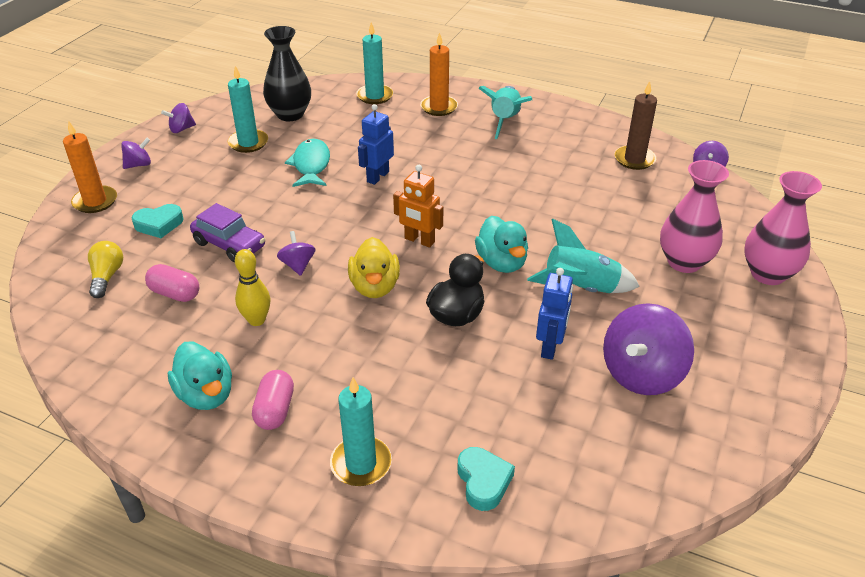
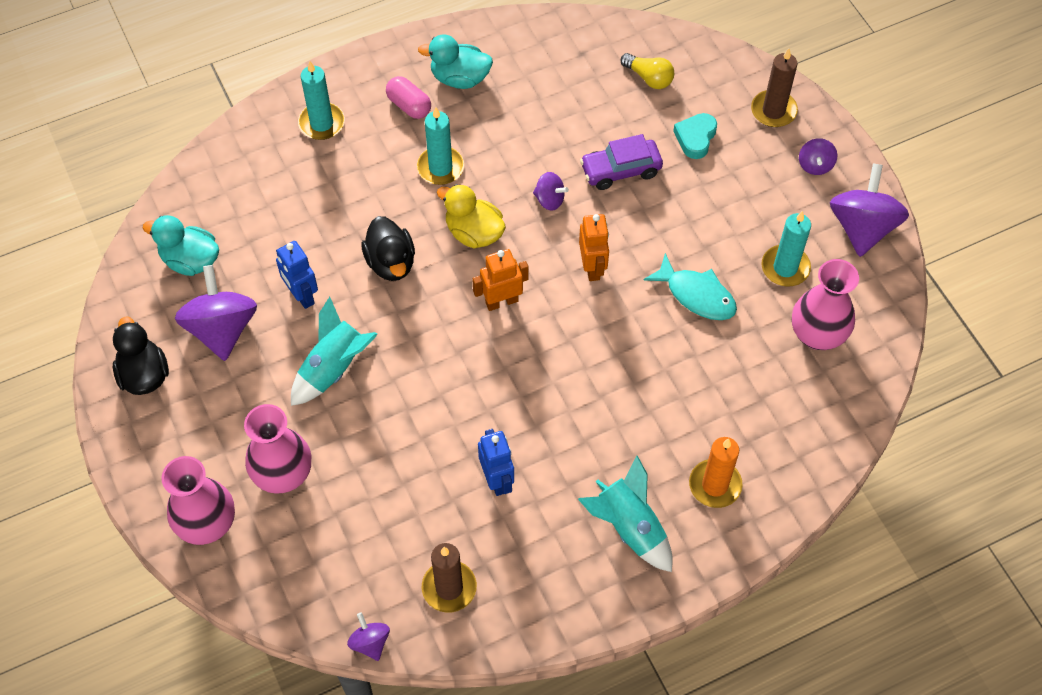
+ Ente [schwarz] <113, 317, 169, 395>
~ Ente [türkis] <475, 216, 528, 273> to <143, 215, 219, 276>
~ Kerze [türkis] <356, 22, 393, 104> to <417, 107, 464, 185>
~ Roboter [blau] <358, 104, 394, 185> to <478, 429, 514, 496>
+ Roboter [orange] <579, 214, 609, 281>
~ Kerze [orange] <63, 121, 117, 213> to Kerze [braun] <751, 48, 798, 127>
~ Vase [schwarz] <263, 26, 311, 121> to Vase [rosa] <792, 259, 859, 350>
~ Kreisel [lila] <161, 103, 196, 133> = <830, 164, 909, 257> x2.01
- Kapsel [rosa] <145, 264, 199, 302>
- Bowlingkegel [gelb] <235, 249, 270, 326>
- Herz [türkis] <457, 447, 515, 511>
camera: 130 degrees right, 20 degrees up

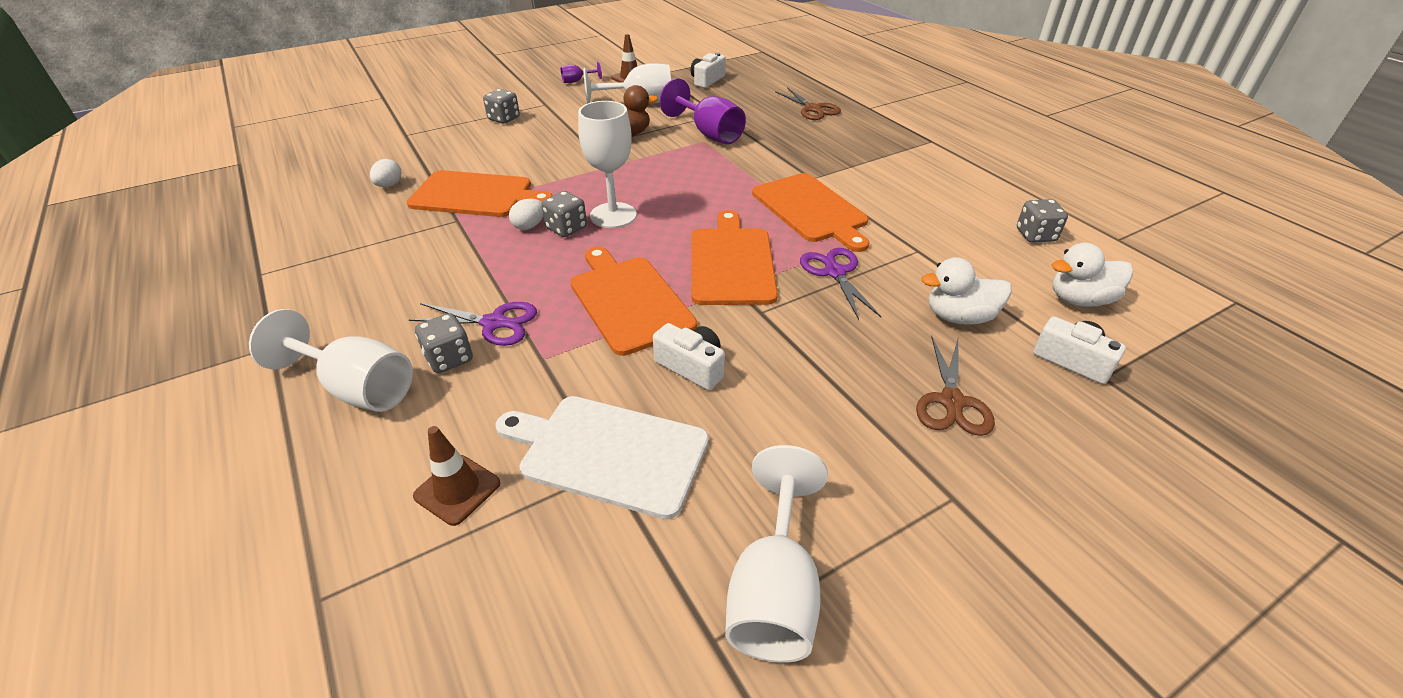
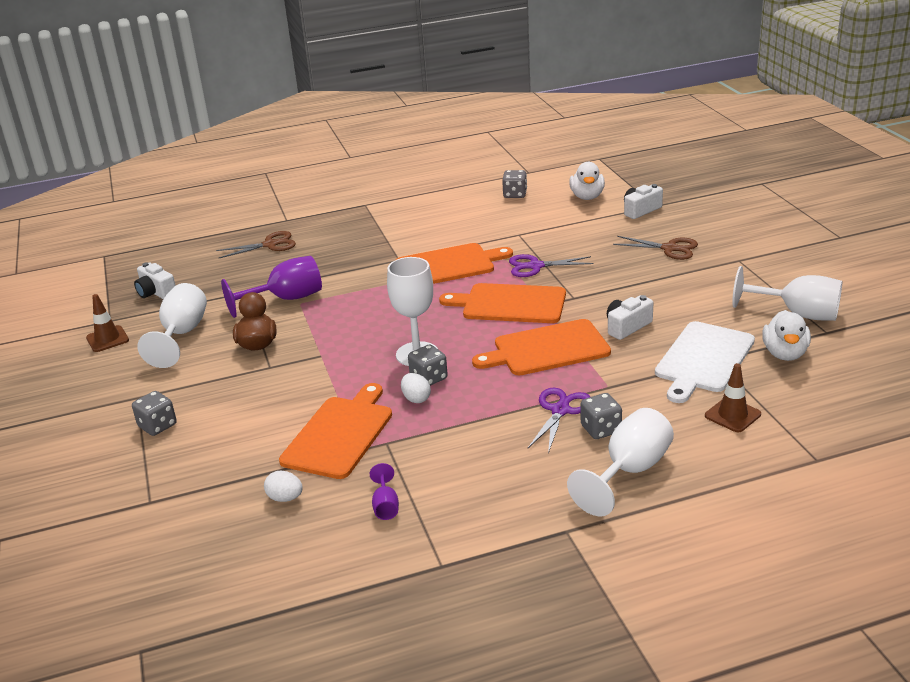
~ Kelch [lila] <561, 62, 602, 83> to <370, 463, 399, 520>
~ Ente [weiß] <921, 257, 1012, 325> to <762, 310, 811, 361>
camera: 75 degrees left, 10 degrees down

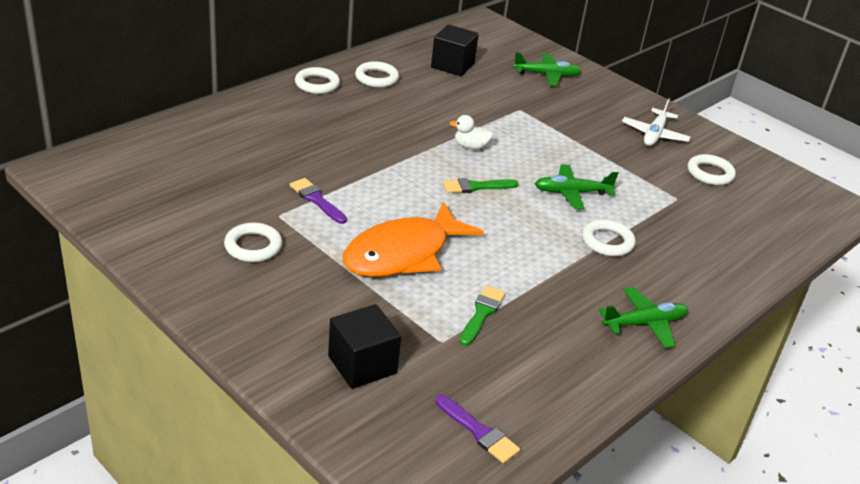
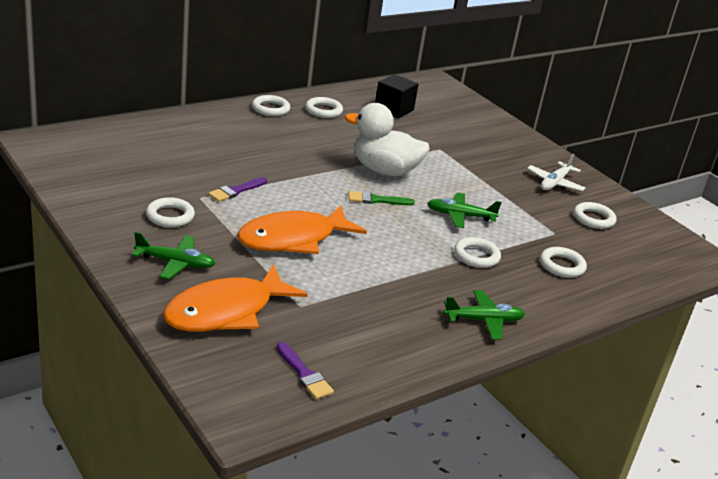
~ Flugzeug [grün] <513, 52, 581, 86> to <132, 232, 216, 279>
~ Kubus [schwarz] <328, 304, 401, 389> to Fisch [orange] <163, 264, 307, 332>
~ Pinsel [lila] <290, 178, 347, 224> = <208, 177, 267, 202> 105 degrees counterclockwise
~ Ente [weiß] <450, 115, 493, 150> = <345, 103, 430, 176> x2.30
+ Ring [weiß] <540, 247, 587, 278>
- Pinsel [grün] <460, 286, 506, 346>
camera: 10 degrees right, 5 degrees down

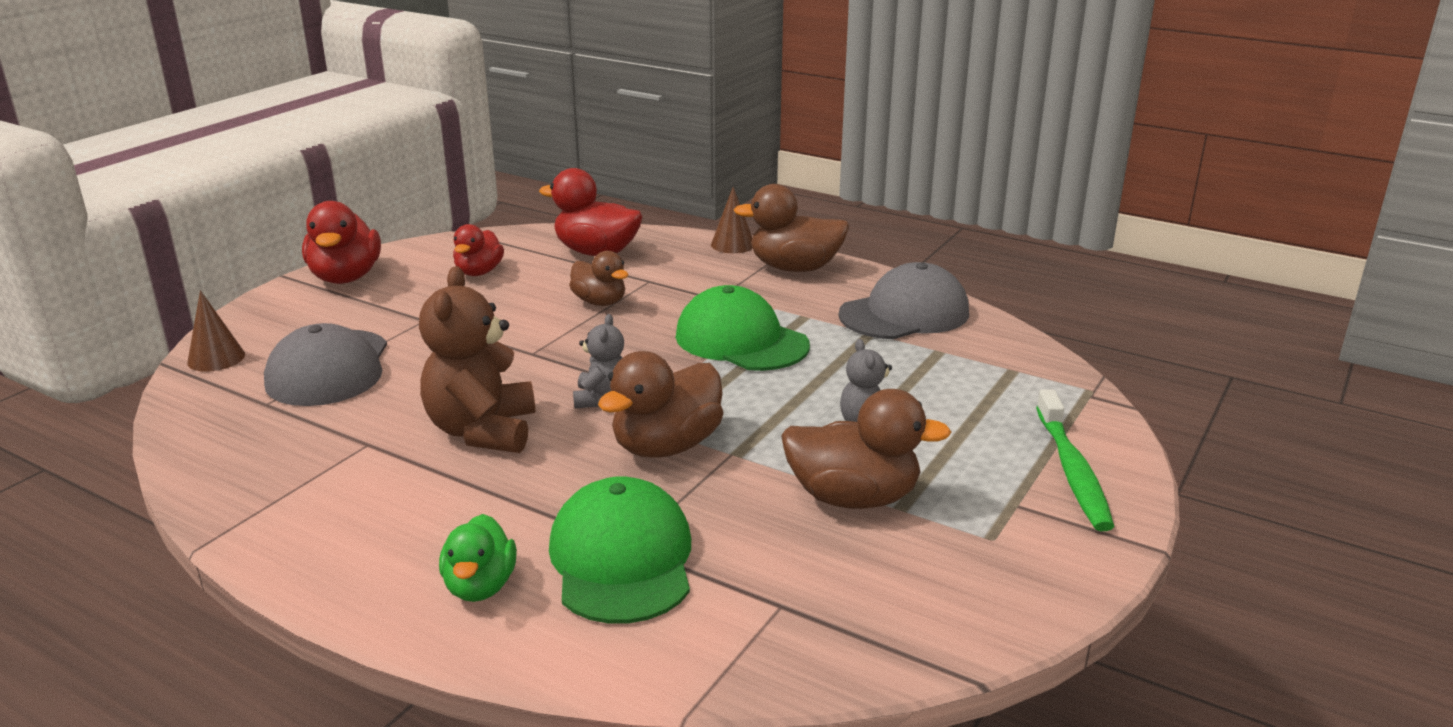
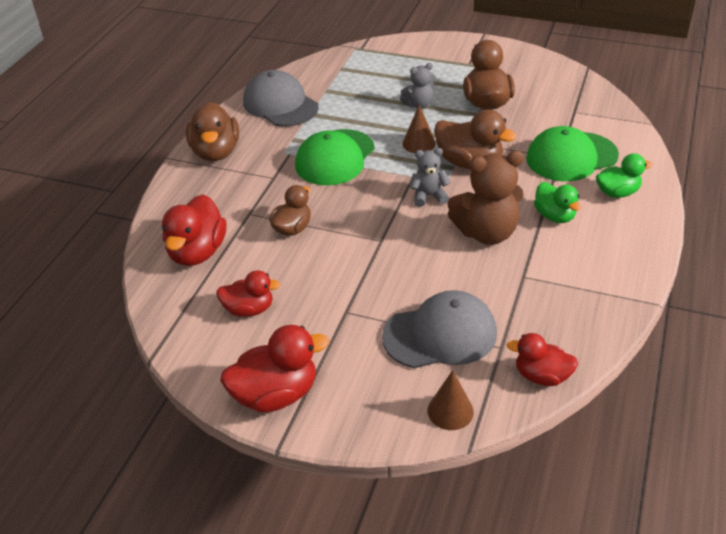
~ Kegel [braun] <711, 187, 753, 253> to <402, 104, 436, 153>
+ Ente [rot] <507, 333, 578, 386>
+ Ente [grün] <534, 182, 581, 223>
- Zahnbürste [grün] <1036, 389, 1114, 531>
camera: 100 degrees left, 15 degrees up

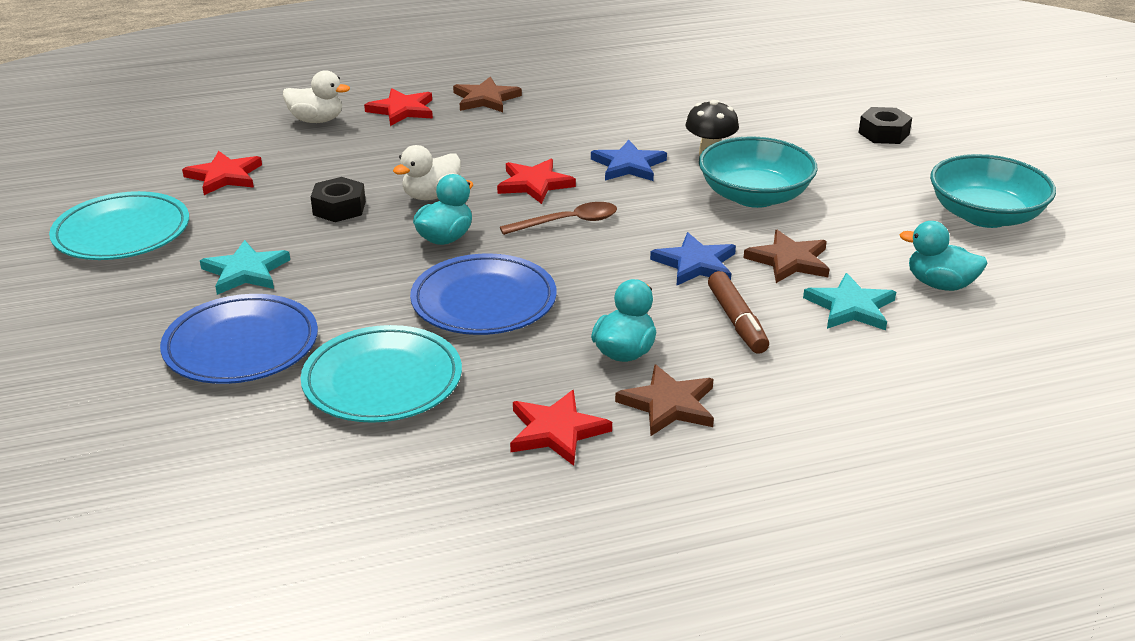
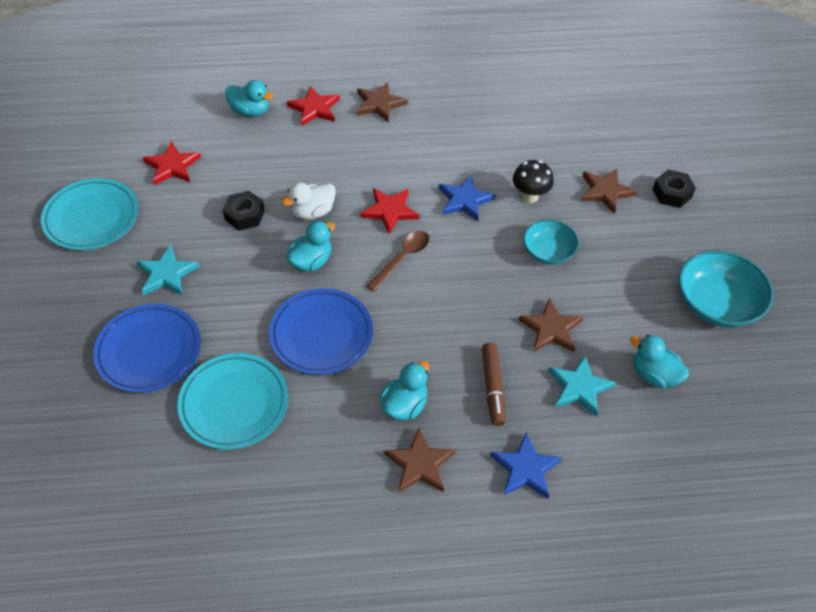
~ Ente [weiß] <283, 70, 350, 123> to Ente [türkis] <225, 80, 273, 117>
~ Löffel [braun] <500, 202, 617, 235> = <366, 231, 429, 292> 45 degrees counterclockwise
~ Stern [blau] <650, 232, 736, 286> to <490, 432, 562, 499>
~ Schüssel [türkis] <699, 136, 817, 208> = <523, 220, 579, 265> x0.63
+ Stern [braun] <581, 169, 638, 214>
- Stern [rot] <510, 390, 612, 466>
camera: 10 degrees right, 20 degrees up

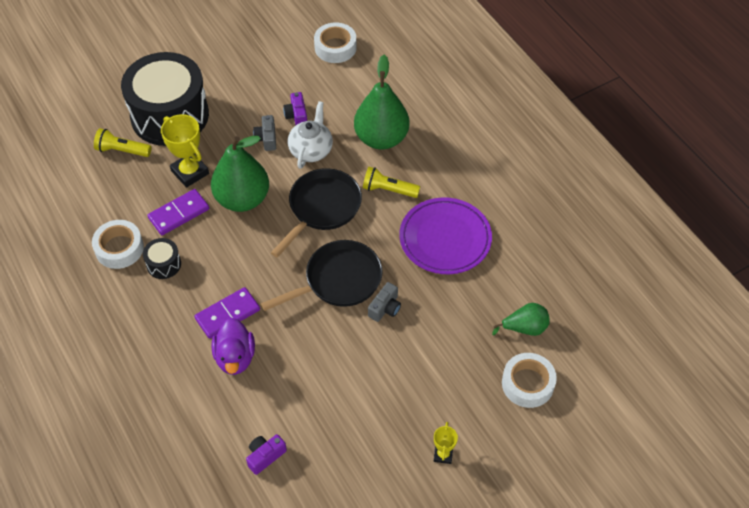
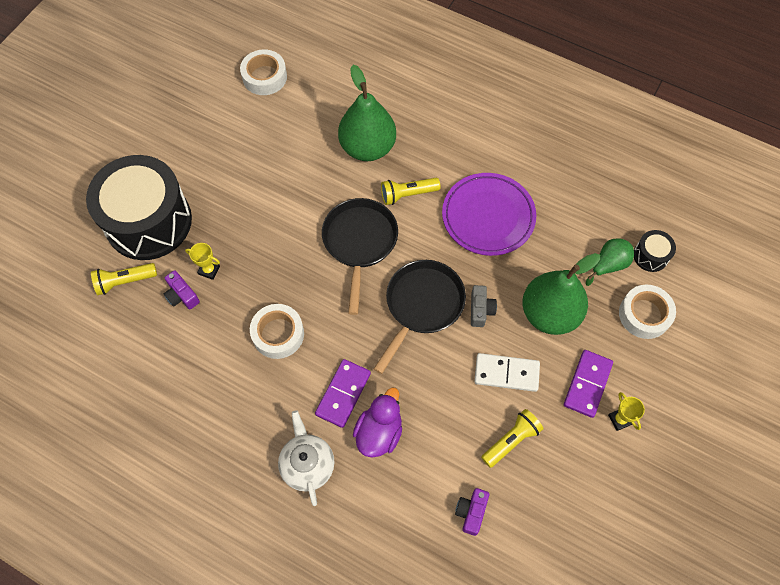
~ Kamera [lila] <283, 92, 307, 125> to <164, 270, 200, 309>
~ Pokal [gelb] <161, 114, 209, 188> = <185, 243, 220, 280> x0.54
~ Klebeband [weiß] <92, 220, 144, 269> to <250, 304, 304, 359>
~ Teekanne [weiß] <288, 101, 333, 169> to <278, 410, 334, 506>
~ Ente [lila] <212, 318, 255, 375> = <353, 388, 402, 458> 120 degrees counterclockwise
+ Dominostein [weiß] <474, 353, 540, 392>
+ Taschenlampe [gelb] <481, 409, 544, 468>
~ Birne [grün] <211, 136, 269, 212> to <522, 253, 600, 335>
~ Dominostein [lila] <147, 189, 209, 235> to <564, 350, 613, 418>
~ Trommel [schwarz] <143, 238, 181, 279> to <634, 230, 676, 272>
- Kamera [grau] <253, 115, 276, 151>
camera: 30 degrees left, 10 degrees up

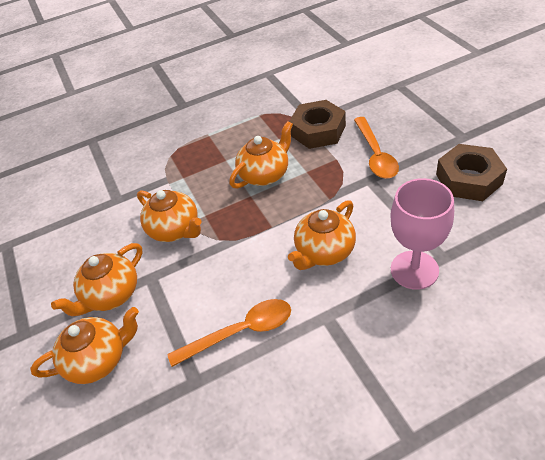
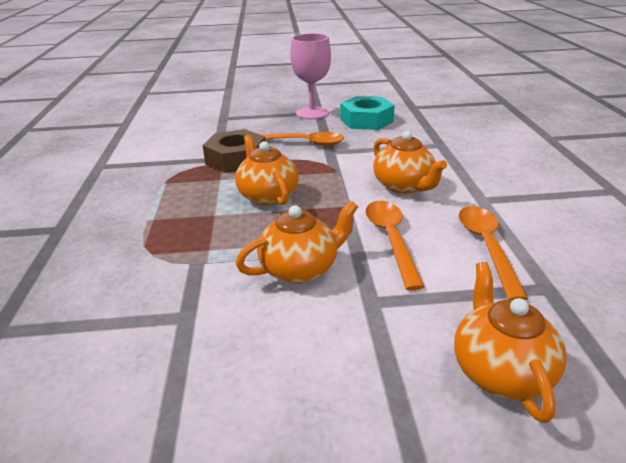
~ Kelch [rosa] <390, 178, 454, 290> to <290, 33, 331, 119>
~ Sechskantmutter [braun] <436, 144, 507, 201> to Sechskantmutter [türkis] <340, 96, 395, 130>
+ Löffel [orange] <365, 201, 425, 290>
- Teekanne [orange] <51, 243, 142, 317>
camera: 75 degrees left, 15 degrees down

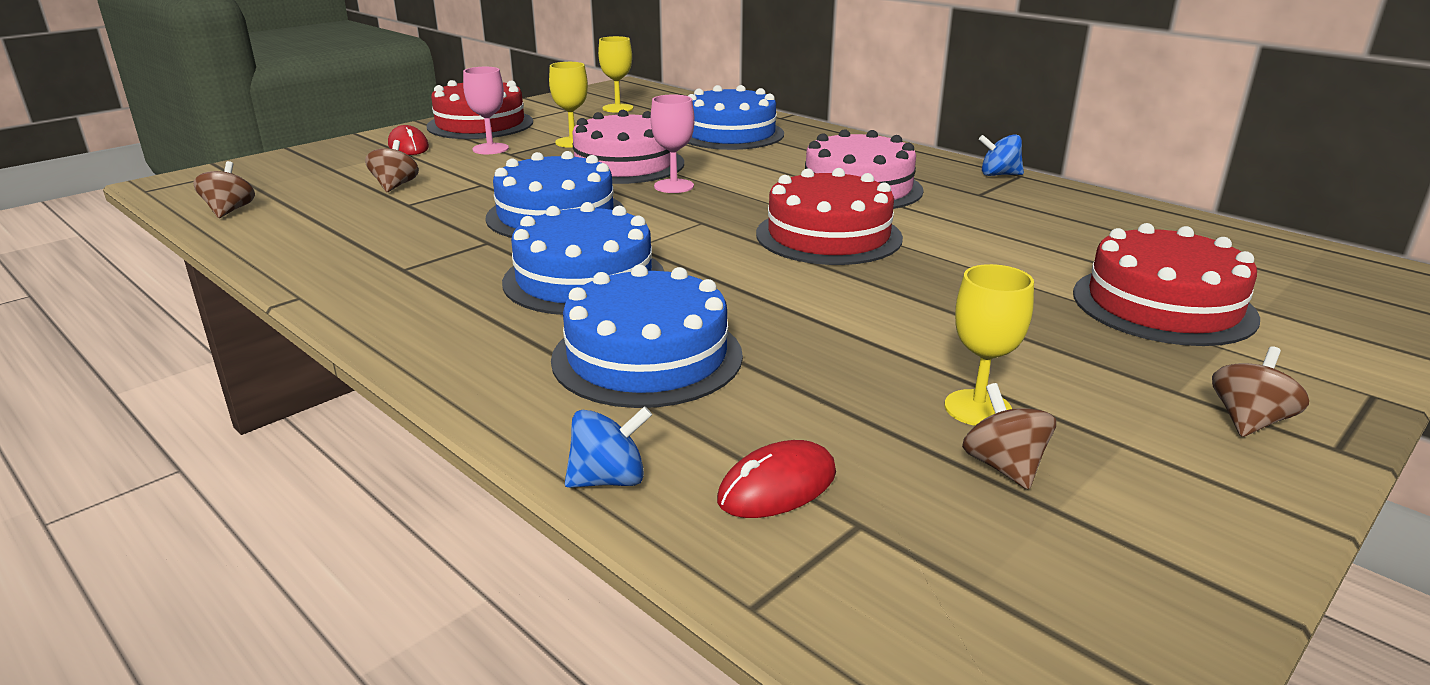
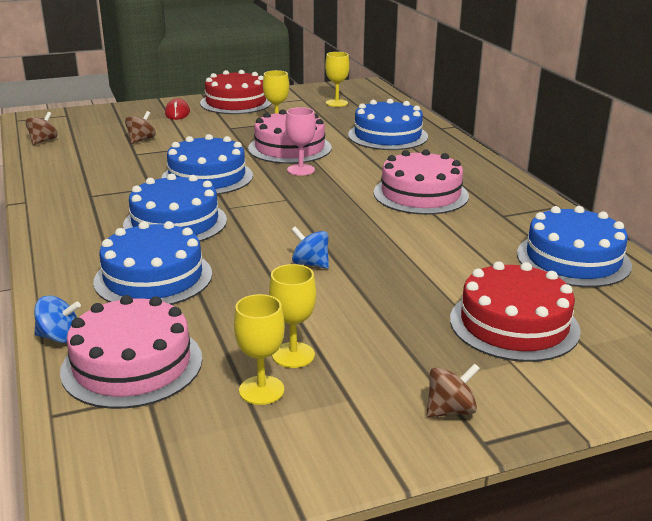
~ Computermaus [rot] <717, 440, 836, 518> to Kuchen [rosa] <60, 295, 202, 409>
~ Kreisel [braun] <962, 383, 1056, 490> to Kelch [gelb] <234, 294, 285, 405>
~ Kreisel [blau] <979, 134, 1024, 176> to <292, 226, 329, 269>
+ Kuchen [blau] <517, 206, 632, 287>
- Kelch [rosa] <463, 67, 509, 154>
- Kuchen [rot] <756, 168, 903, 265>
camera: 25 degrees right, 0 degrees up

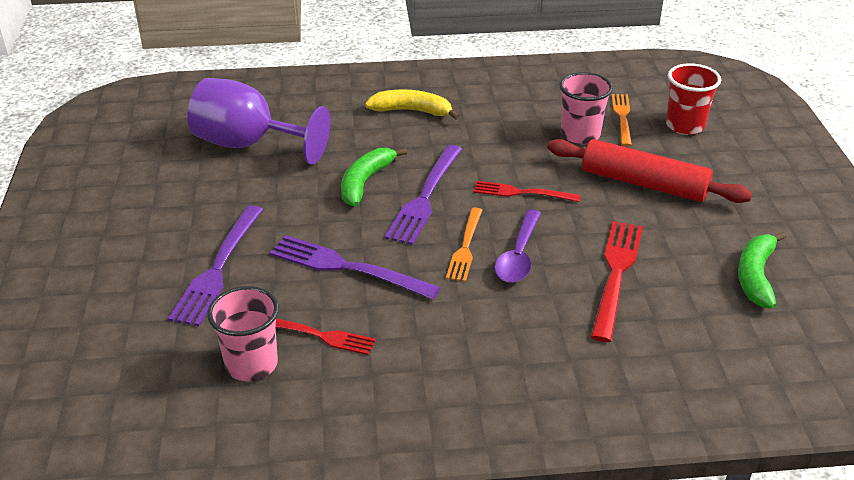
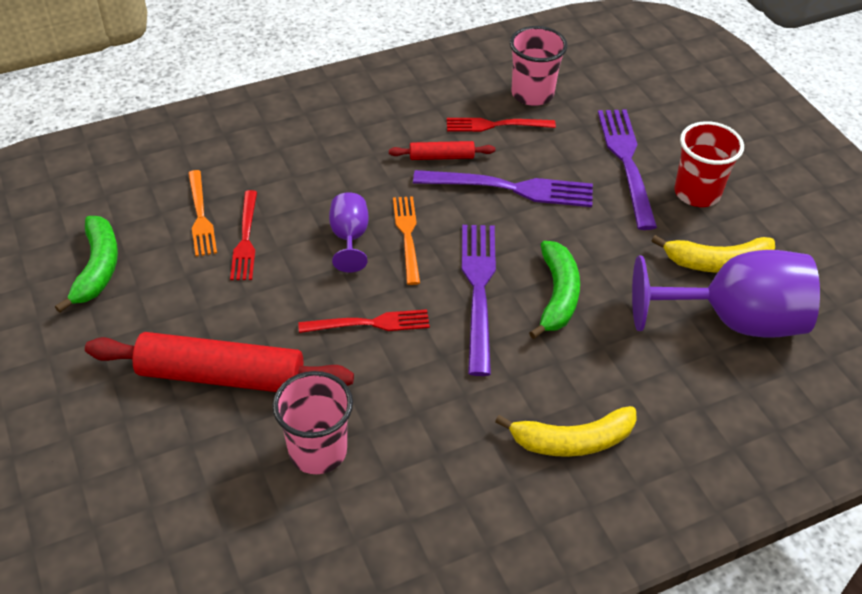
~ Gabel [orange] <612, 94, 632, 146> to <188, 170, 217, 257>
~ Gabel [rot] <591, 221, 643, 342> = <230, 190, 257, 280> x0.64
~ Löffel [lila] <494, 210, 541, 283> to Kelch [lila] <329, 192, 369, 273>
+ Nudelholz [rot] <389, 141, 495, 160>
+ Banane [gelb] <651, 235, 775, 273>
~ Becher [rot] <666, 63, 721, 135> to <674, 121, 744, 207>
camera: 160 degrees right, 10 degrees up

